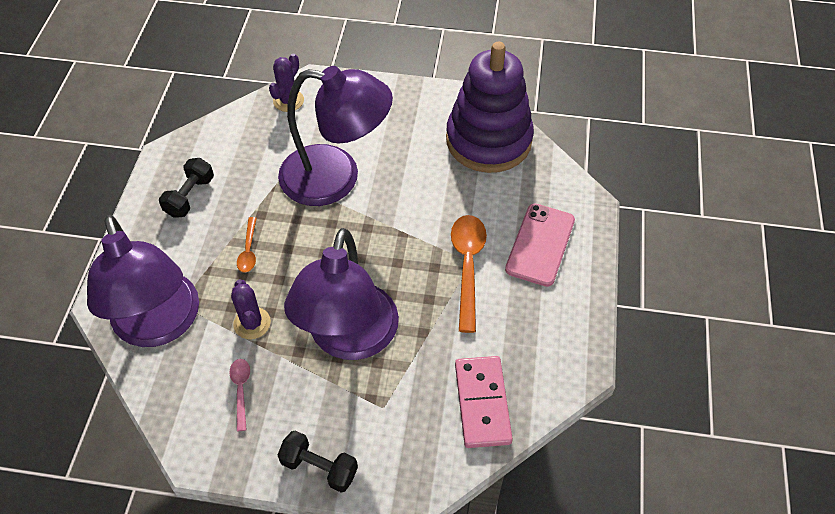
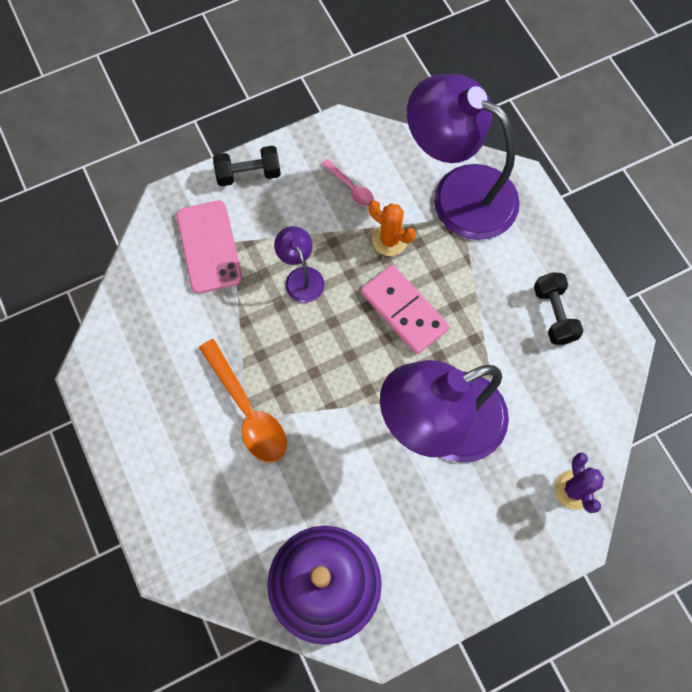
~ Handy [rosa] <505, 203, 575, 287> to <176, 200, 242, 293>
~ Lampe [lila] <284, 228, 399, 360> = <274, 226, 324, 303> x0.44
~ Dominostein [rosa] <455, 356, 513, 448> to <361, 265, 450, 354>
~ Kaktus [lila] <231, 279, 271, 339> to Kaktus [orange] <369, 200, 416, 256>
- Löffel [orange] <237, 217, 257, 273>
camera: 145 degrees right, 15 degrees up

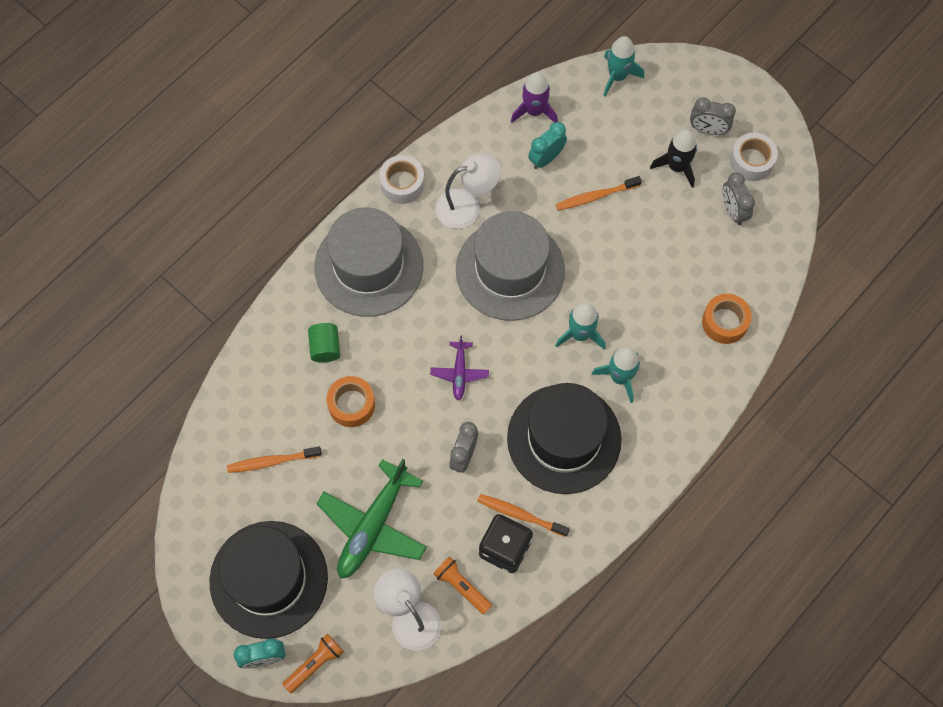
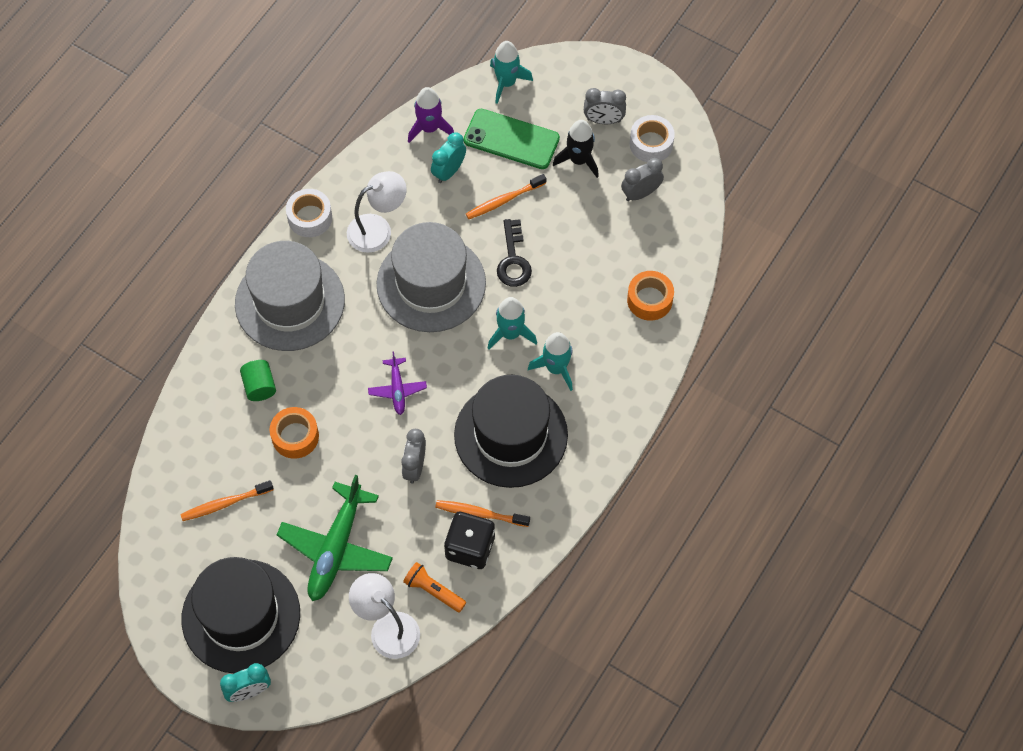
+ Handy [grün] <464, 109, 560, 169>
+ Schlüssel [schwarz] <497, 219, 532, 287>
~ Wecker [grau] <723, 172, 755, 225> = <621, 158, 664, 201> 90 degrees clockwise
- Taschenlampe [orange] <283, 634, 344, 693>
camera: 10 degrees left, 5 degrees down

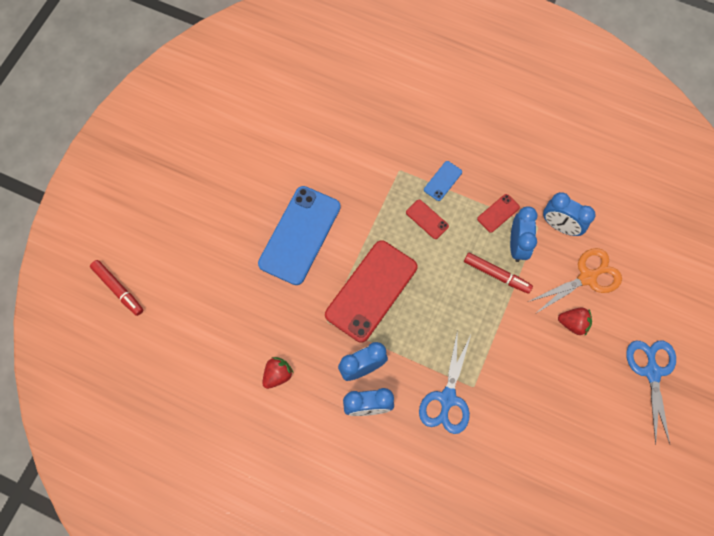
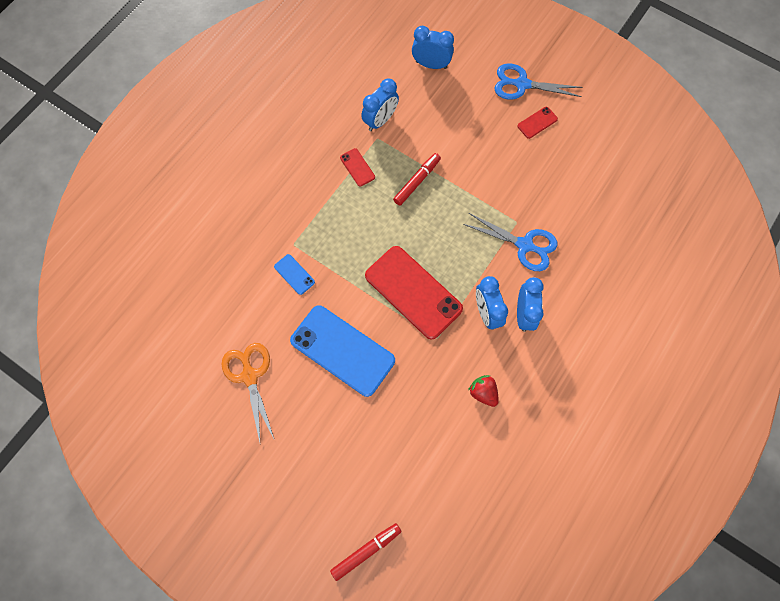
~ Schere [orange] <528, 248, 622, 314> to <222, 343, 274, 442>
~ Handy [blau] <424, 161, 462, 201> to <274, 254, 315, 295>
~ Wecker [blau] <510, 206, 537, 262> to <412, 26, 454, 69>
~ Handy [rot] <406, 200, 449, 239> to <517, 107, 558, 139>
- Erdbeere [rot] <558, 308, 592, 335>
camera: 80 degrees left, 0 degrees up

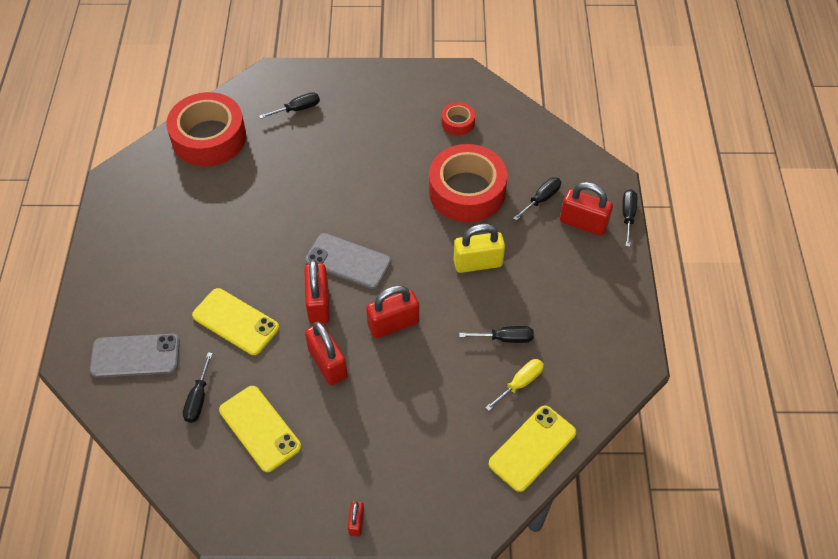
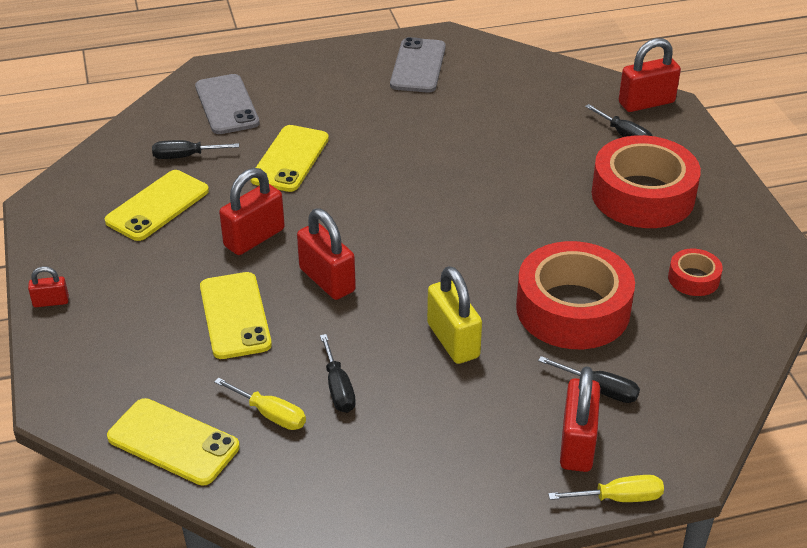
+ Handy [gelb] <200, 272, 272, 359>
~ Handy [grau] <305, 233, 391, 289> to <390, 37, 446, 93>
~ Schraubenzieher [schwarz] <622, 189, 637, 247> to Schraubenzieher [gelb] <548, 475, 664, 502>
~ Klebeband [rot] <166, 92, 246, 167> to <591, 135, 701, 228>
~ Vorhängeschloss [rot] <304, 260, 330, 324> to <619, 38, 681, 112>
camera: 75 degrees right, 15 degrees down

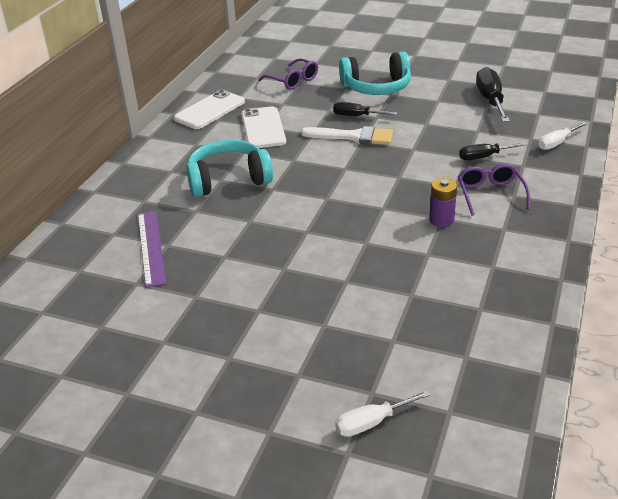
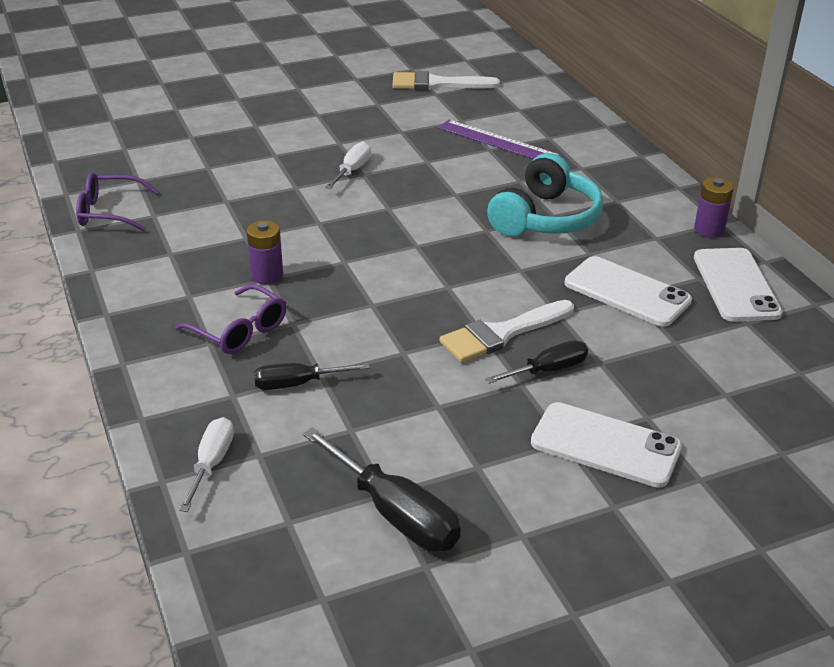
~ Brille [lila] <258, 58, 318, 90> to <76, 172, 159, 231>
~ Schraubenzieher [schwarz] <459, 142, 527, 160> = <254, 363, 370, 390> 135 degrees counterclockwise
~ Schraubenzieher [weiß] <335, 390, 430, 437> to <325, 142, 371, 189>
+ Pinsel [weiß] <392, 71, 500, 90>
~ Kopfhörer [türkis] <339, 52, 411, 95> to Handy [weiß] <531, 402, 682, 488>
+ Batterie [lila] <694, 177, 734, 238>
camera: 135 degrees right, 0 degrees up

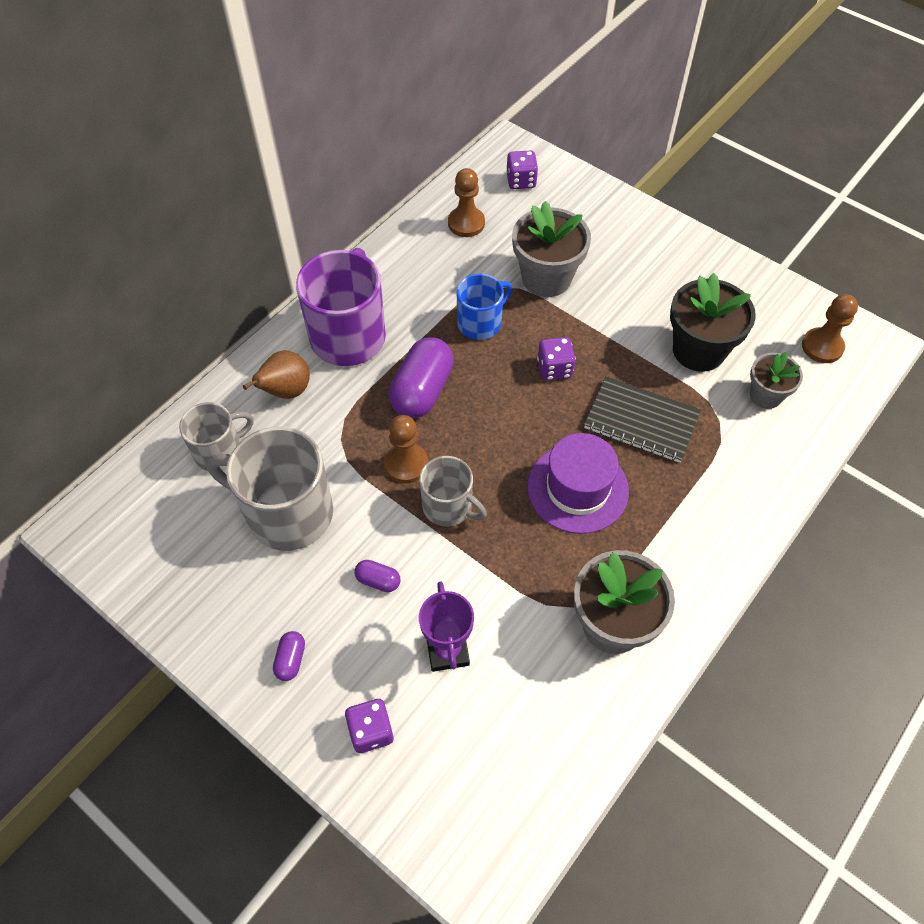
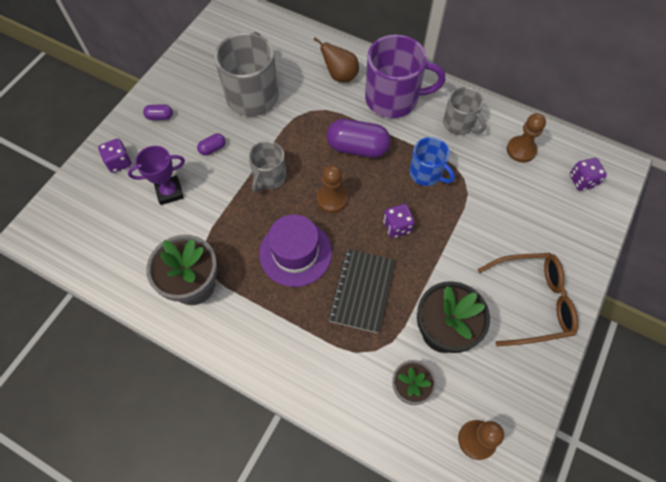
~ Kapsel [lila] <354, 560, 401, 592> = <197, 133, 226, 156> 45 degrees clockwise
~ Bauer [braun] <384, 415, 428, 483> to <317, 165, 348, 213>
~ Tasse [grau] <179, 402, 254, 471> to <443, 87, 486, 135>
+ Brille [braun] <478, 253, 578, 346>
- Blumentopf [grau] <512, 201, 591, 297>
camera: 80 degrees right, 5 degrees up

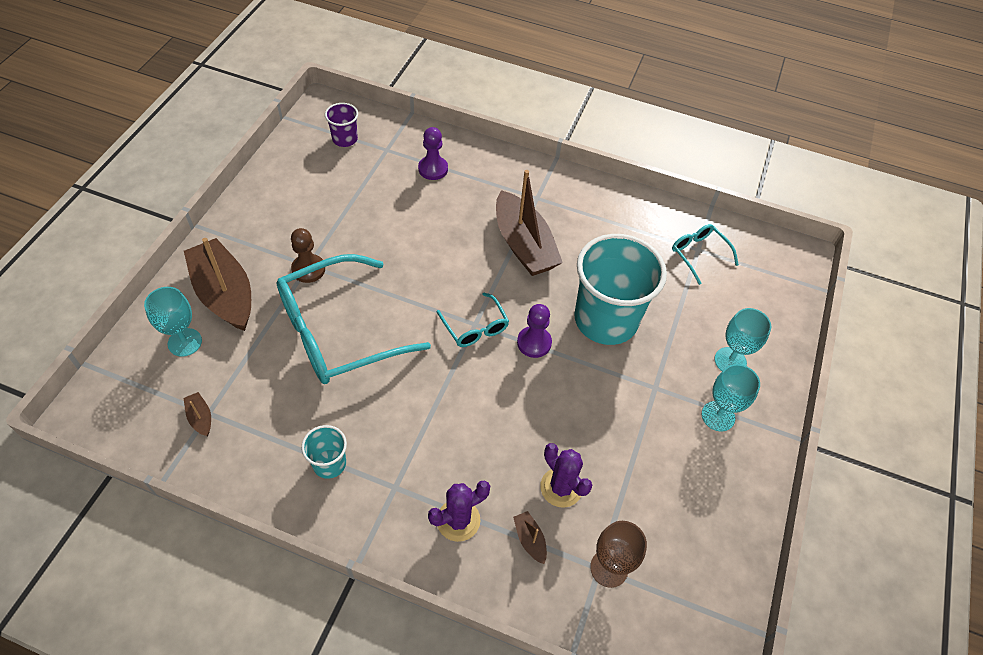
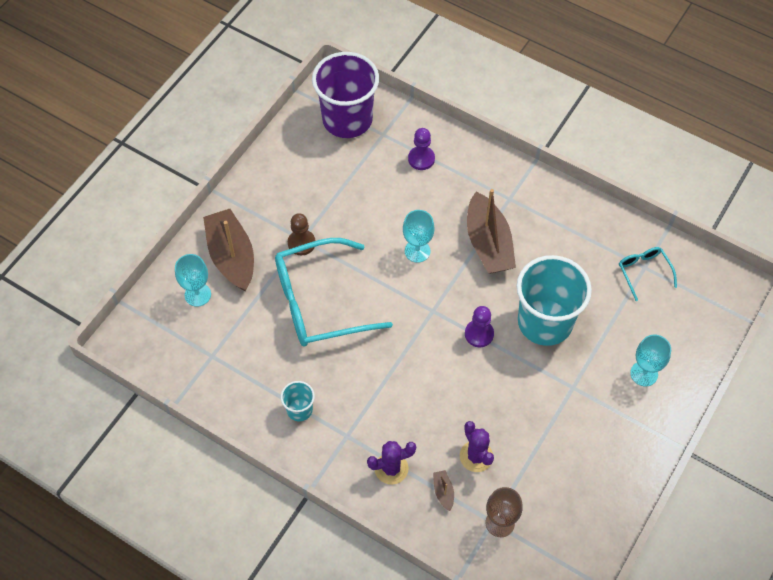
~ Becher [lila] <325, 103, 358, 147> = <312, 52, 379, 138> x2.22
~ Kelch [türkis] <702, 364, 760, 431> to <403, 210, 434, 263>
- Boot [braun] <184, 392, 211, 436>
- Brille [türkis] <437, 293, 509, 347>
camera: 15 degrees right, 5 degrees up

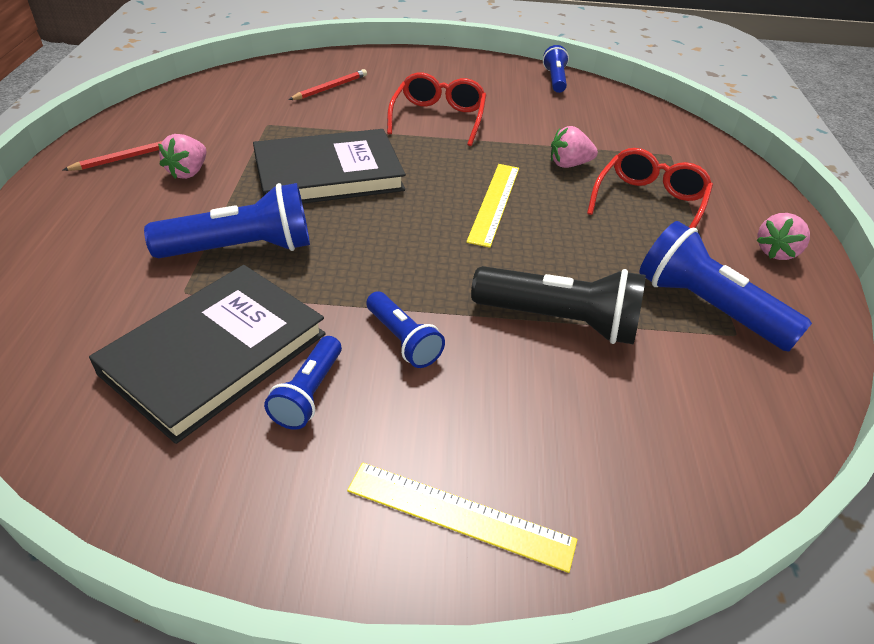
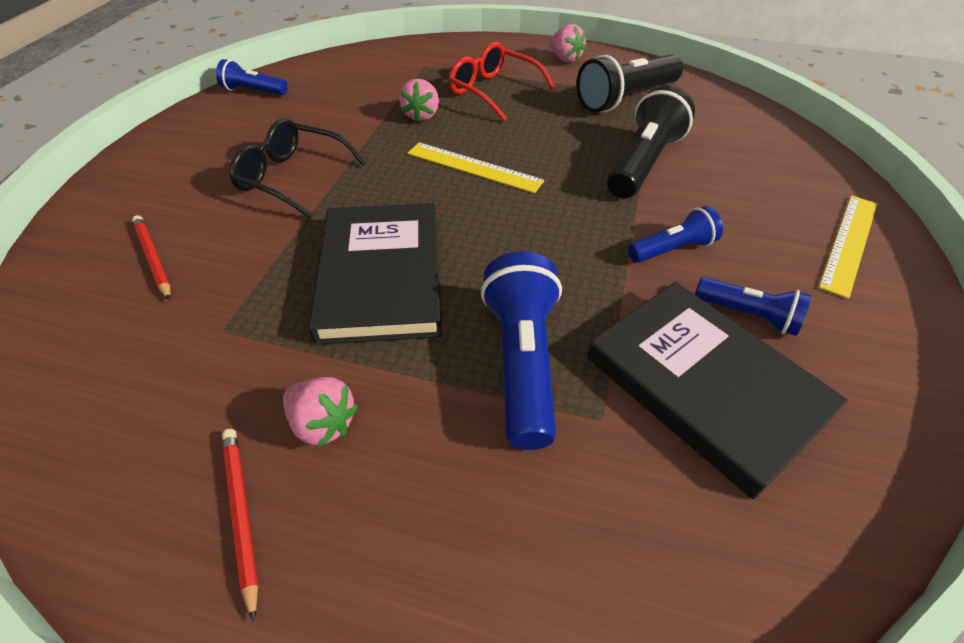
~ Brille [rot] <387, 72, 486, 146> to Brille [schwarz] <229, 118, 366, 219>
~ Taschenlampe [blau] <639, 221, 812, 351> to Taschenlampe [schwarz] <576, 54, 683, 113>
camera: 75 degrees left, 5 degrees up

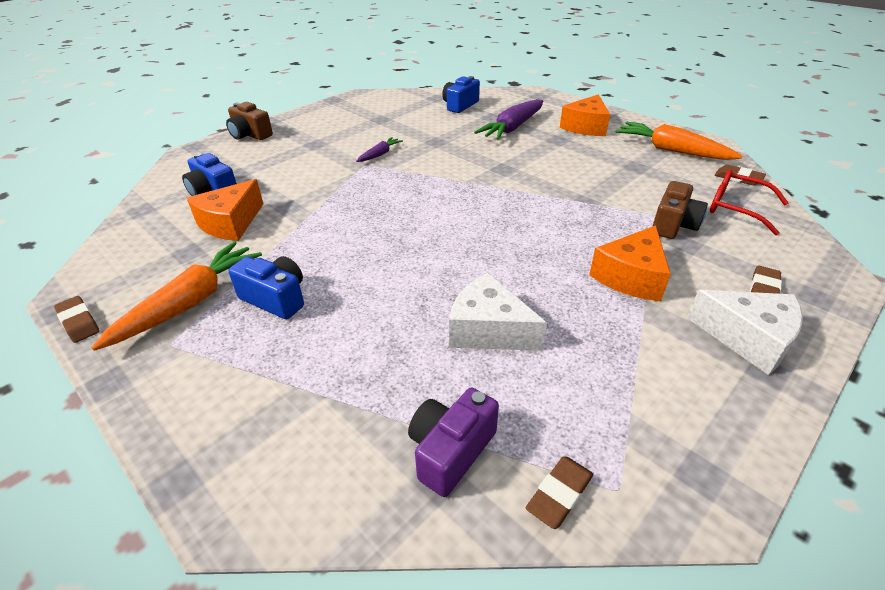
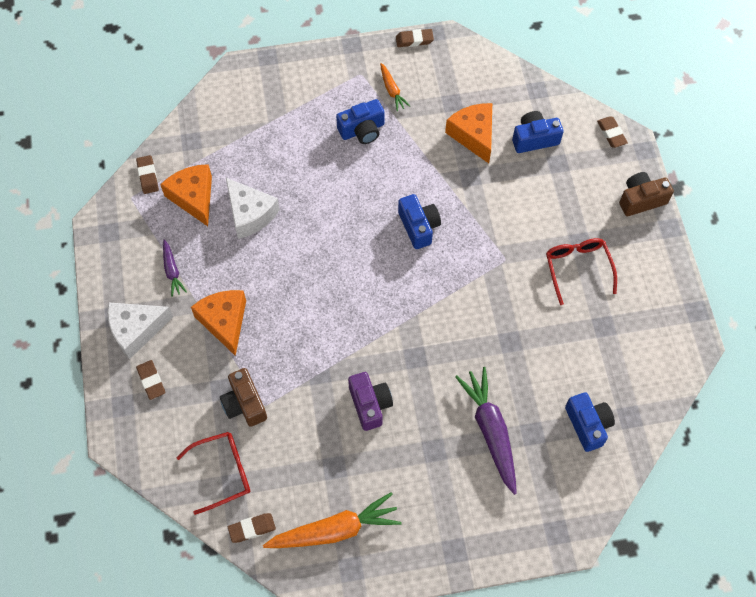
~ Käse [orange] <560, 94, 610, 136> to <160, 164, 212, 226>
~ Karotte [lila] <356, 137, 403, 162> to <163, 239, 187, 297>
~ Käse [weiß] <449, 273, 547, 351> = <226, 178, 280, 239> 75 degrees clockwise
~ Kamera [lila] <408, 388, 499, 497> to <348, 372, 393, 431>
~ Karotte [orange] <92, 242, 262, 351> = <380, 63, 410, 111> x0.52
+ Kamera [blau] <398, 194, 441, 249>
+ Brille [rot] <546, 238, 617, 305>
+ Radiergummi [braun] <597, 116, 628, 148>
camera: 125 degrees right, 25 degrees up

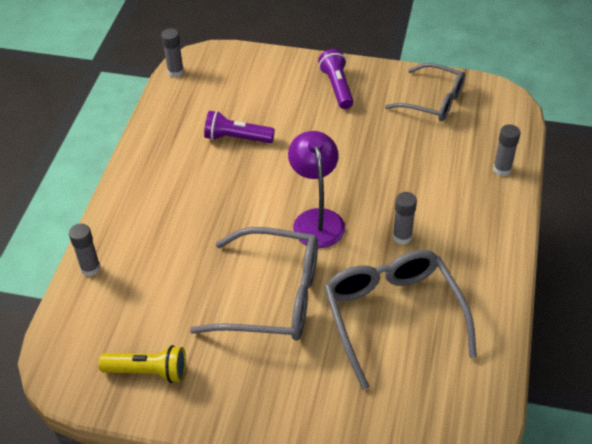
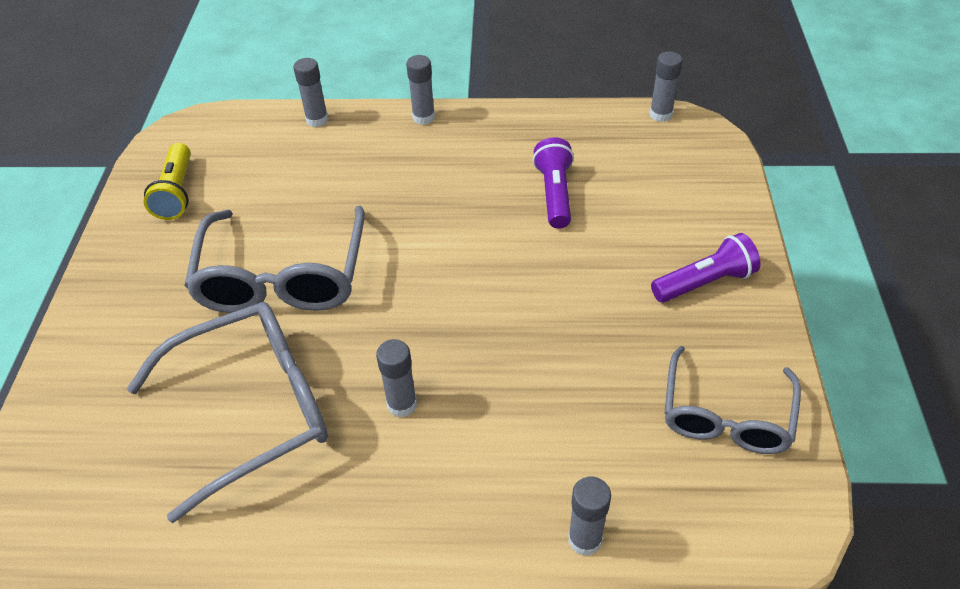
+ Klebestift [grau] <406, 55, 435, 125>
- Lampe [lila] <288, 131, 345, 248>
camera: 80 degrees right, 0 degrees up

